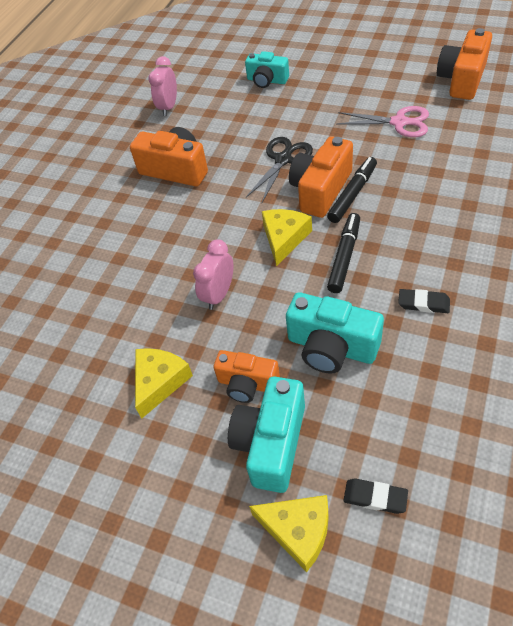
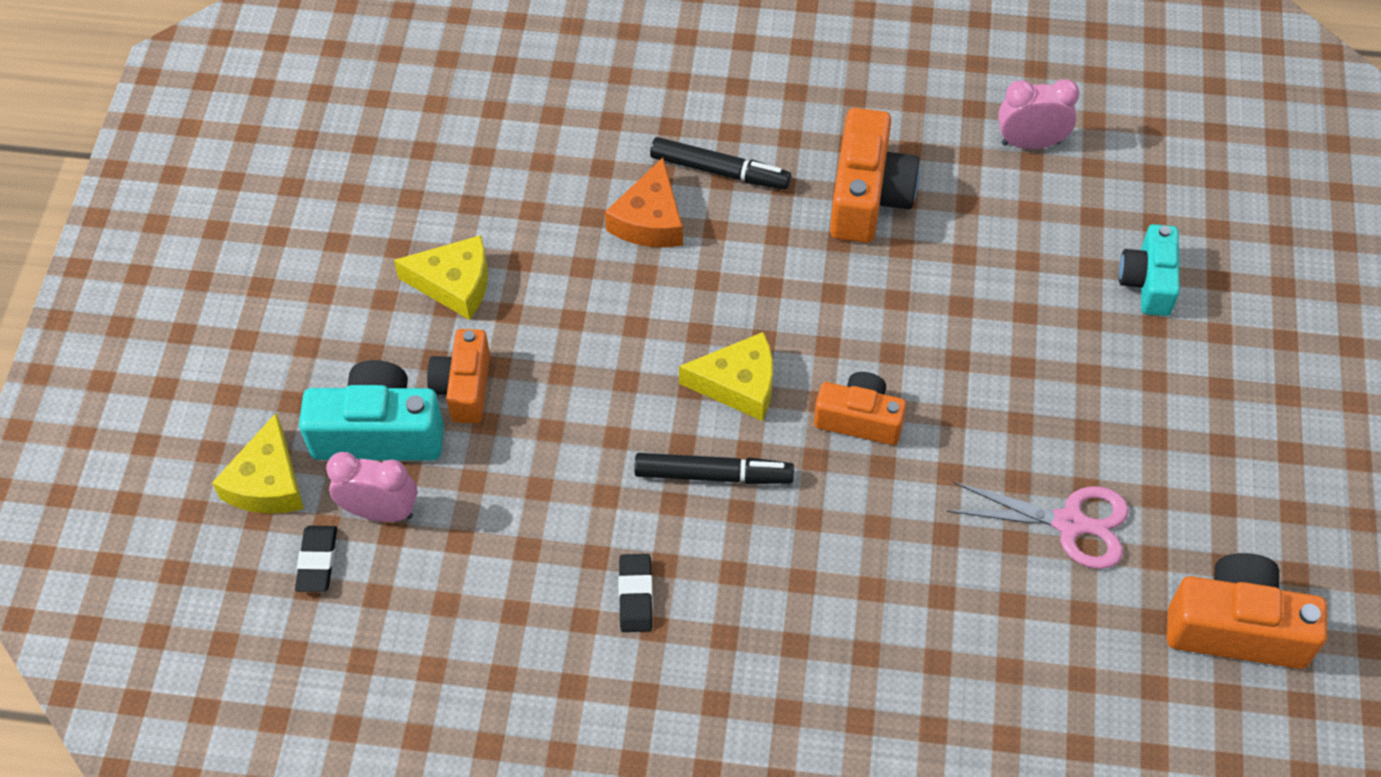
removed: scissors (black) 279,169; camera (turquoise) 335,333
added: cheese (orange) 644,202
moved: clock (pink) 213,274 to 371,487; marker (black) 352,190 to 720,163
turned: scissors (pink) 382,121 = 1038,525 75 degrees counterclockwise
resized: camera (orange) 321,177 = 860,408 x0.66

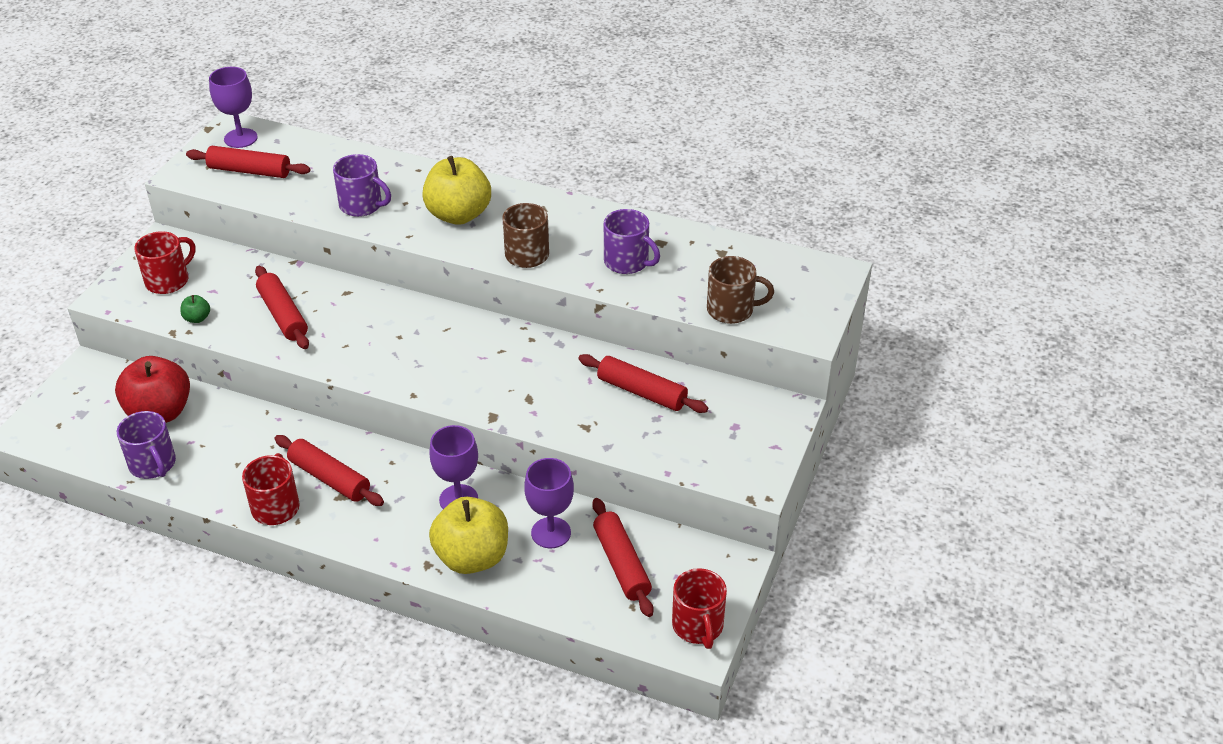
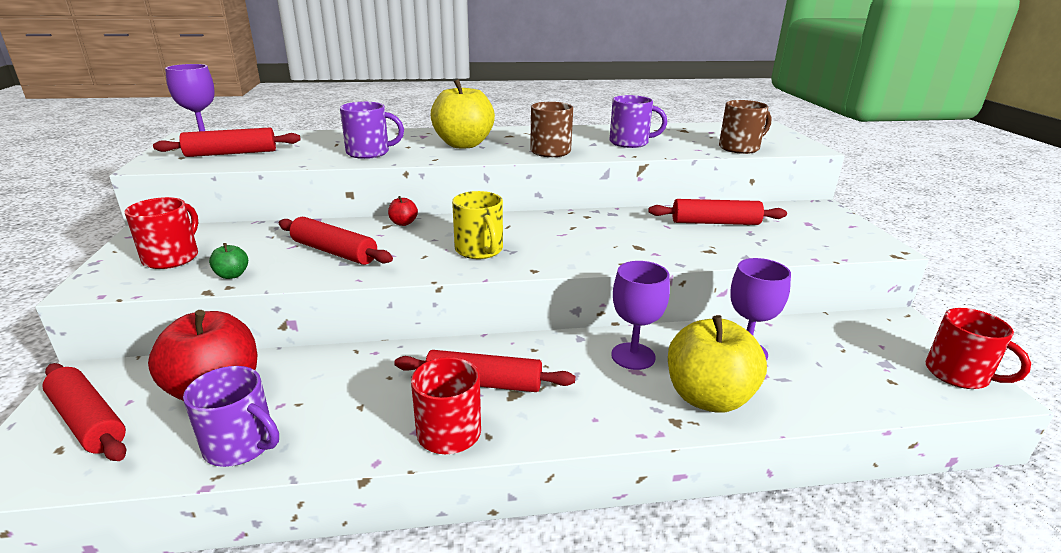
added: apple (red) 403,211; mug (yellow) 477,225
moved: rolling pin (red) 622,557 to 84,412

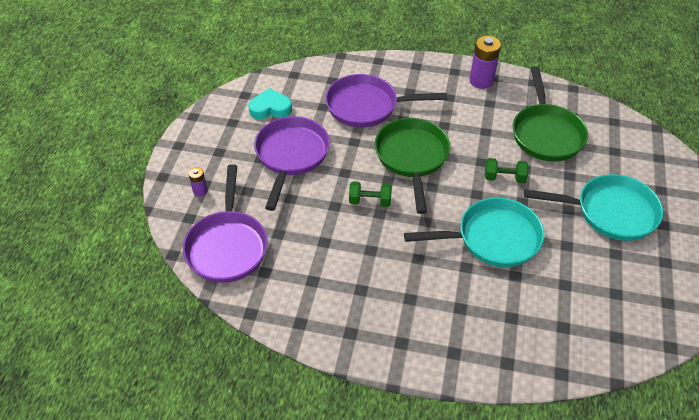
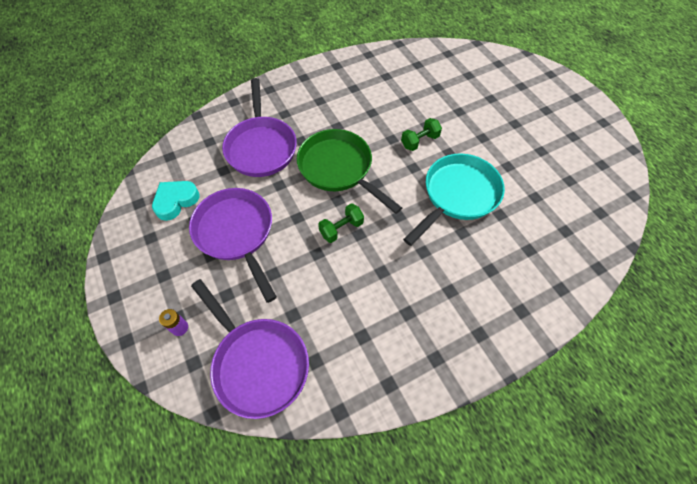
removed: battery (purple) 485,62; pan (green) 550,114; pan (turquoise) 593,207
turned: pan (purple) 386,101 = 259,127 60 degrees counterclockwise

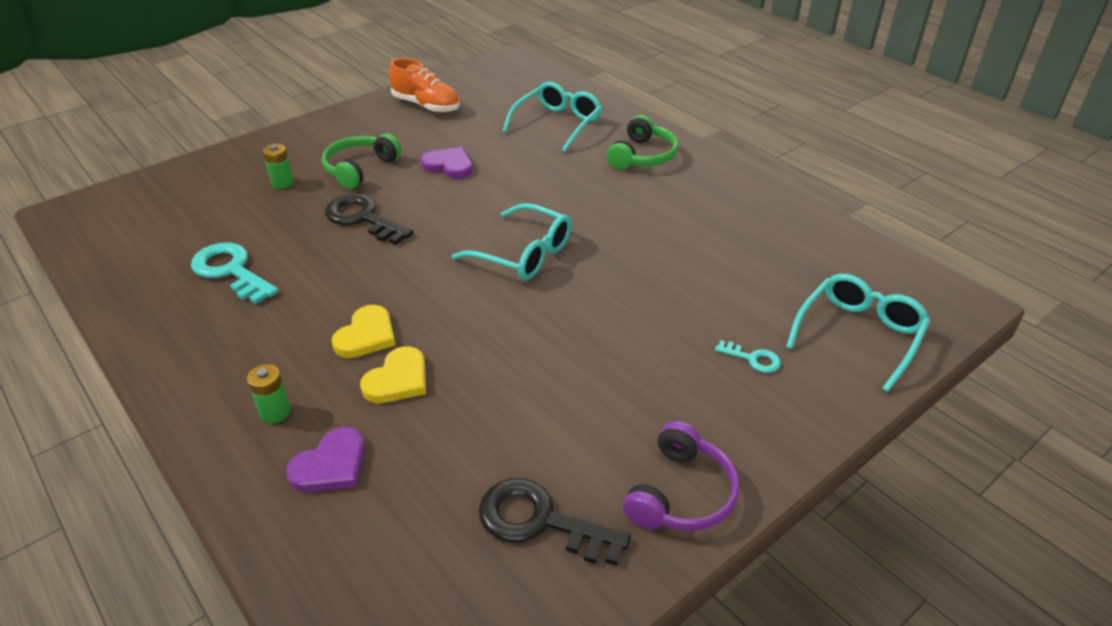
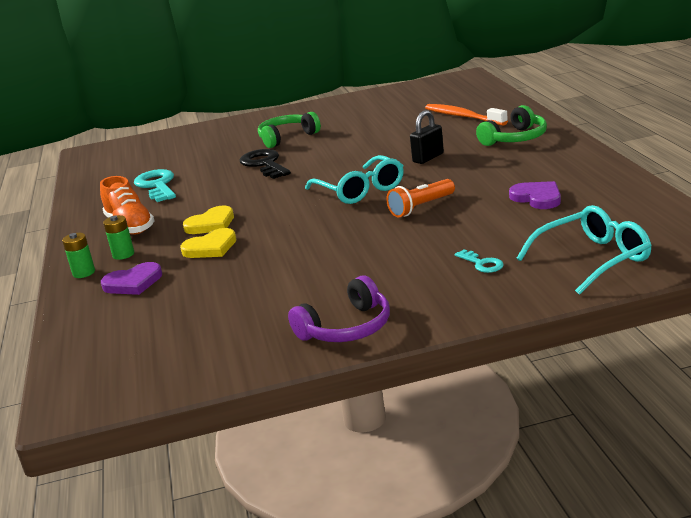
removed: key (black) 555,522
added: flashlight (orange) 420,198; padlock (black) 427,137
moved: battery (green) 278,166 to 78,255; shoe (orange) 424,85 to 127,205; heart (purple) 447,163 to 535,195
replaced: glasses (turquoise) 552,117 to toothbrush (orange) 466,115

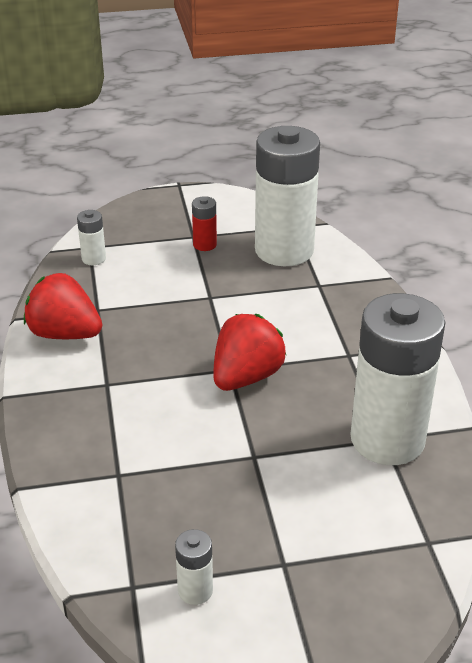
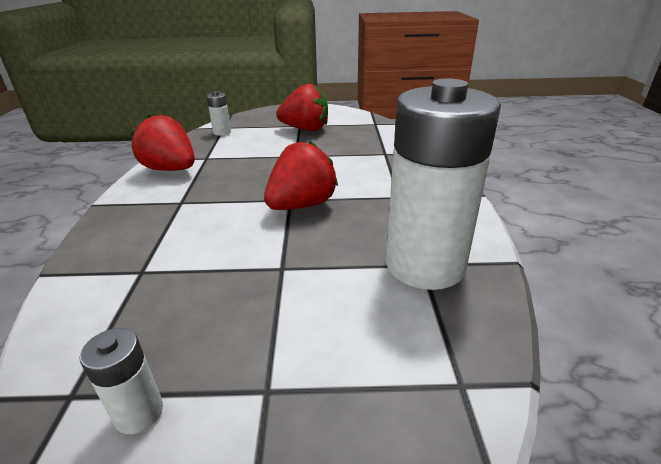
removed: battery (white) 287,196
replaced: battery (red) 204,223 to strawberry (red) 302,107

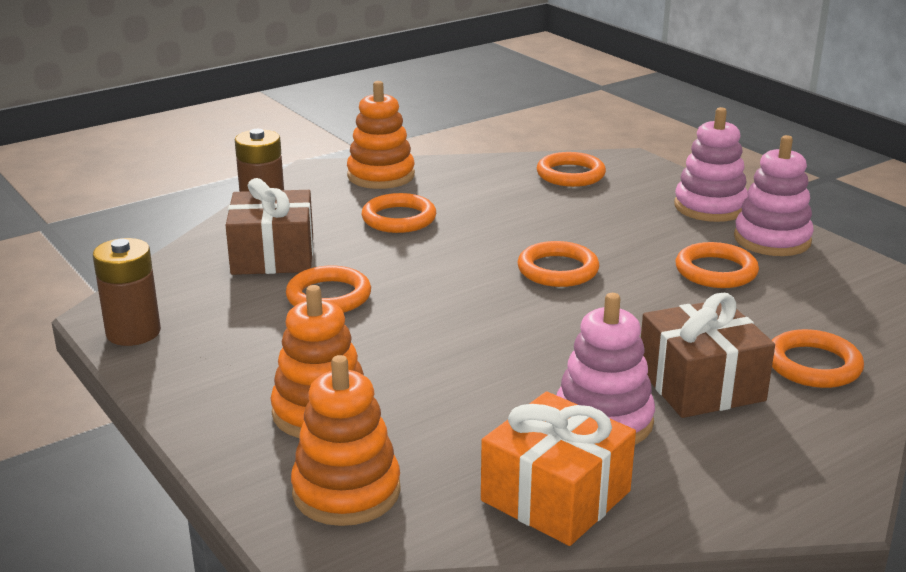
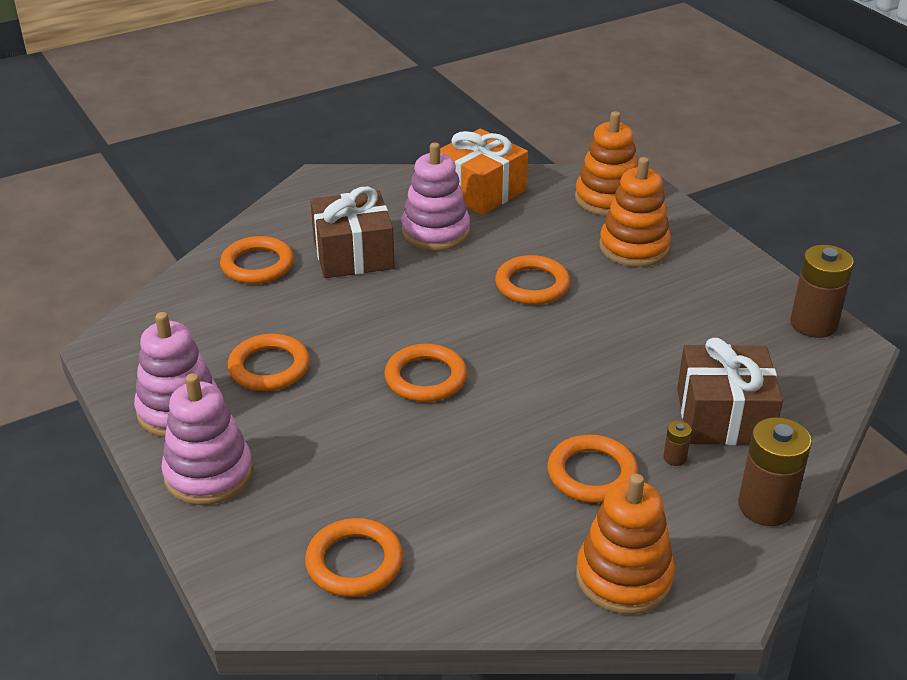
added: battery (brown) 677,443
moved: ring (orange) 328,289 to 532,280

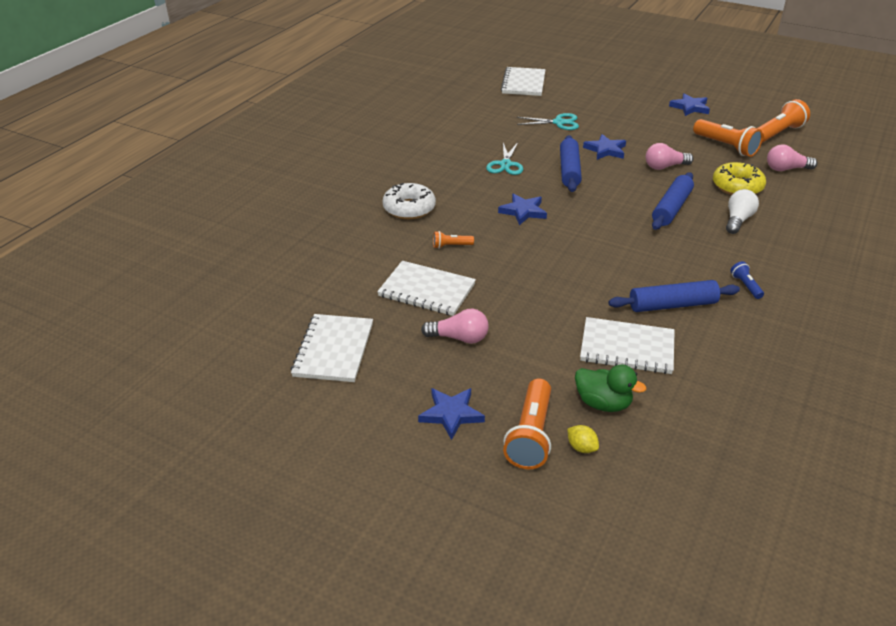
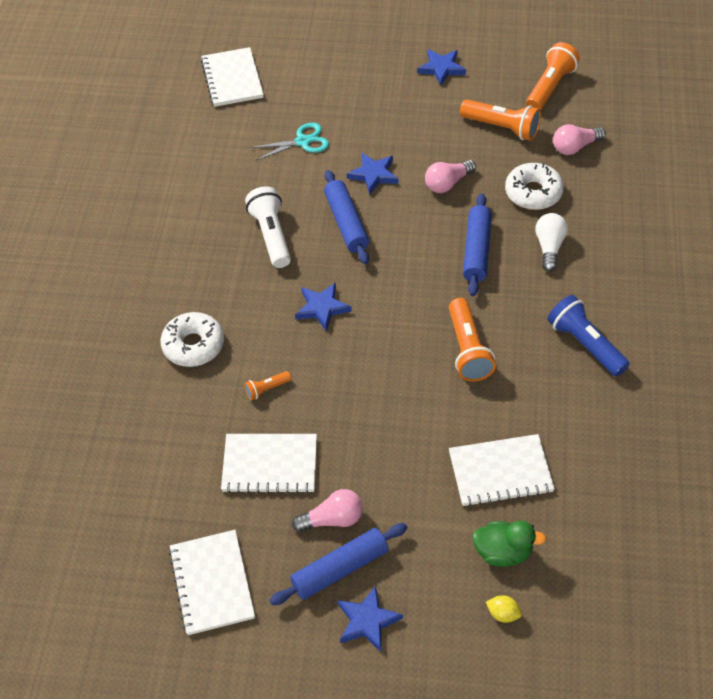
moved: rolling pin (blue) 674,296 to 339,564; flashlight (orange) 527,423 to 472,340
replaced: scissors (turquoise) 504,159 to flashlight (white) 268,227
recoloured: donut (yellow) 739,178 to donut (white) 534,186
resized: flashlight (blue) 747,280 = 588,336 x1.99

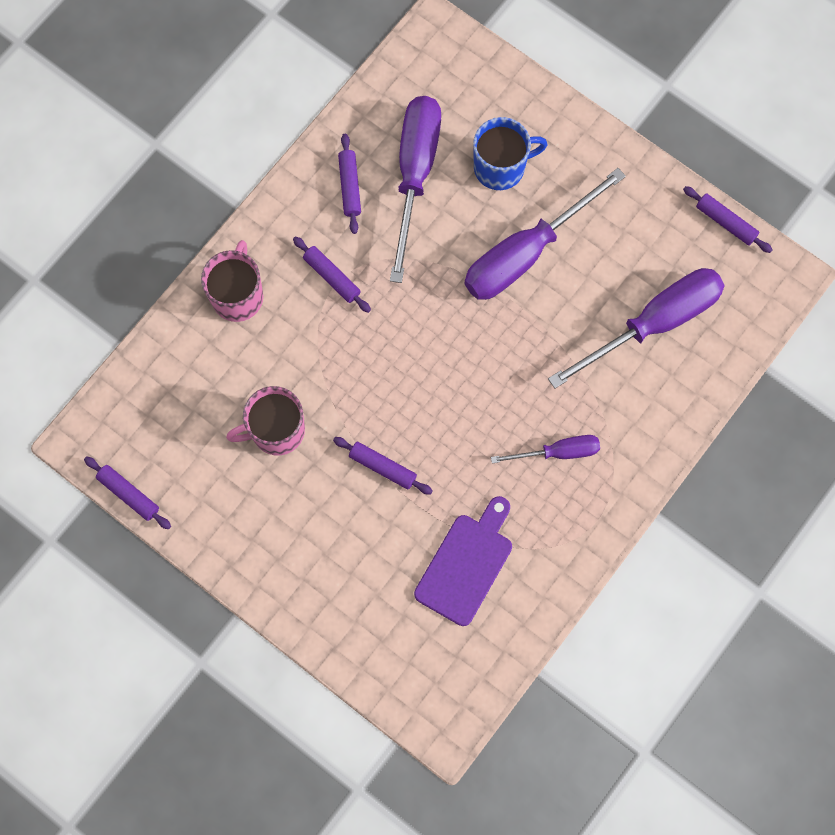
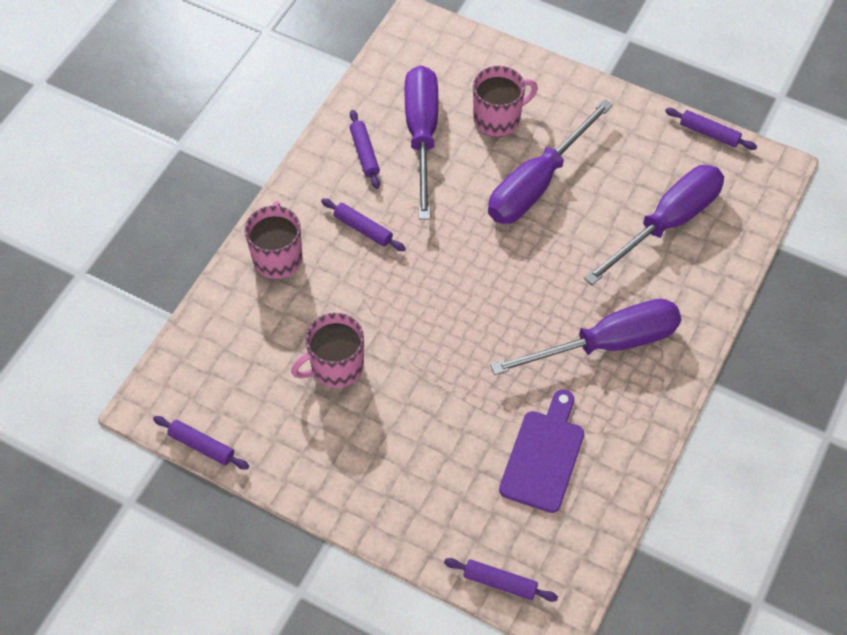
moved: rolling pin (purple) 383,466 to 501,580
recoloured: mug (blue) 510,153 to mug (pink) 505,101
resized: screwdriver (purple) 545,449 = 585,337 x1.88

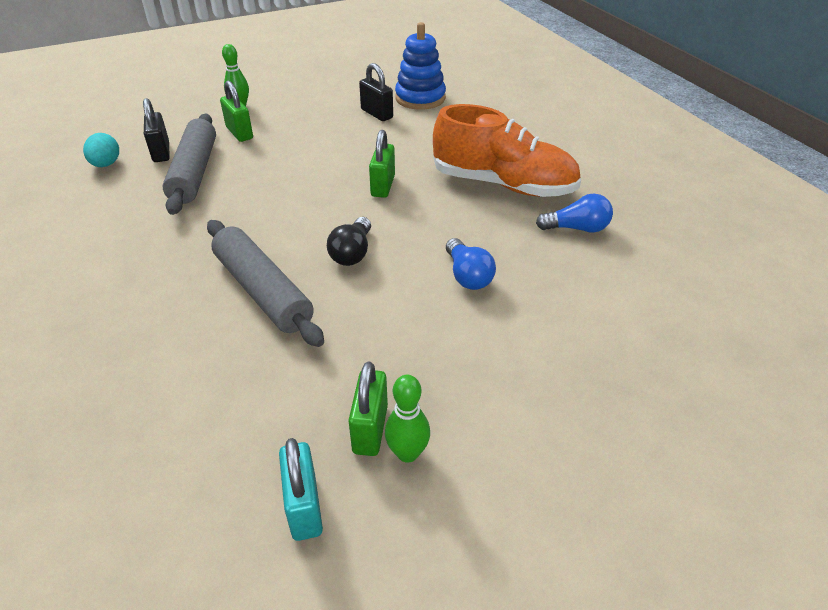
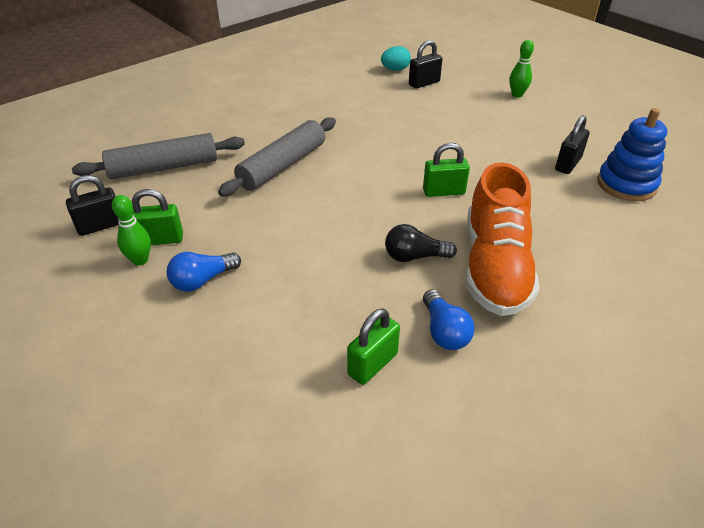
moved: rolling pin (grey) 189,164 to 158,156; light bulb (blue) 471,264 to 204,272; padlock (green) 236,111 to 373,346; light bulb (black) 349,241 to 421,243
recoloured: padlock (turquoise) 301,489 to padlock (black) 92,205

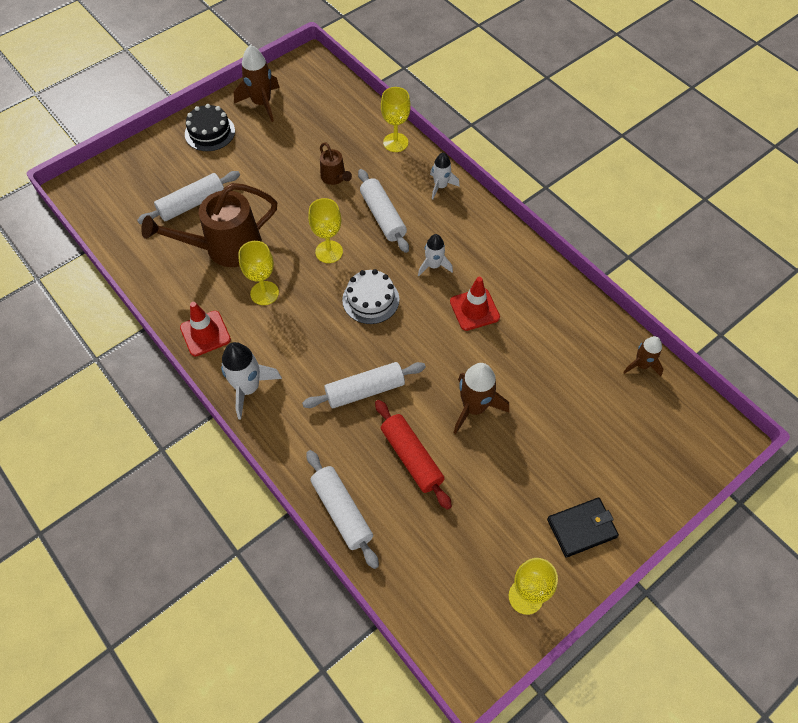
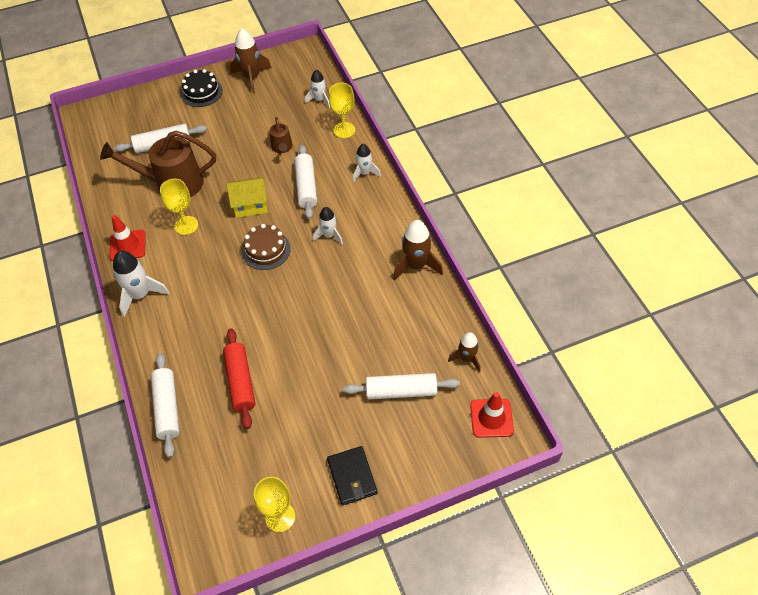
added: rocket (white) 317,89
moved: rolling pin (white) 364,385 to 401,386; rocket (brown) 481,398 to 418,250; traffic cone (red) 475,304 to 492,415
replaced: goblet (yellow) 325,230 to house (yellow) 247,197
recoloured: cake (white) 370,296 to cake (brown) 266,247
turned: wallet (black) 583,527 = 352,475 75 degrees clockwise

